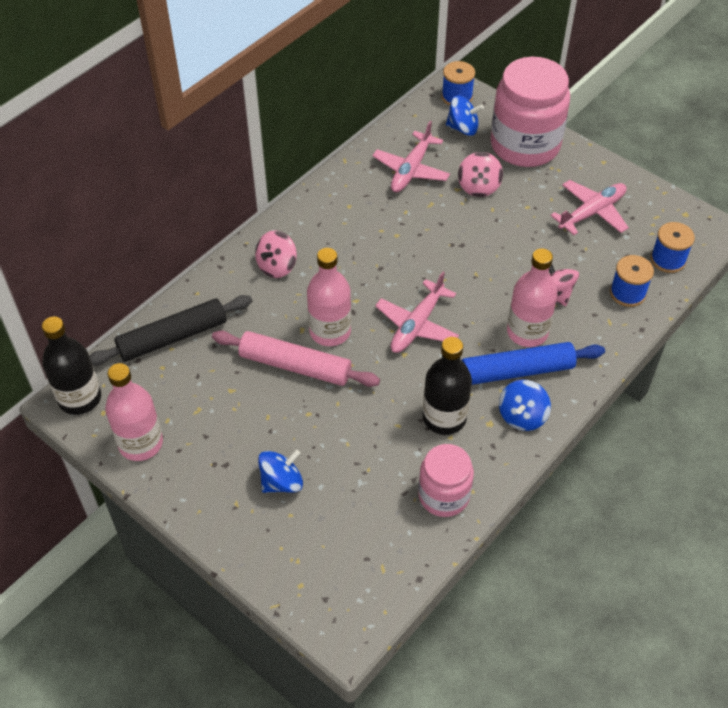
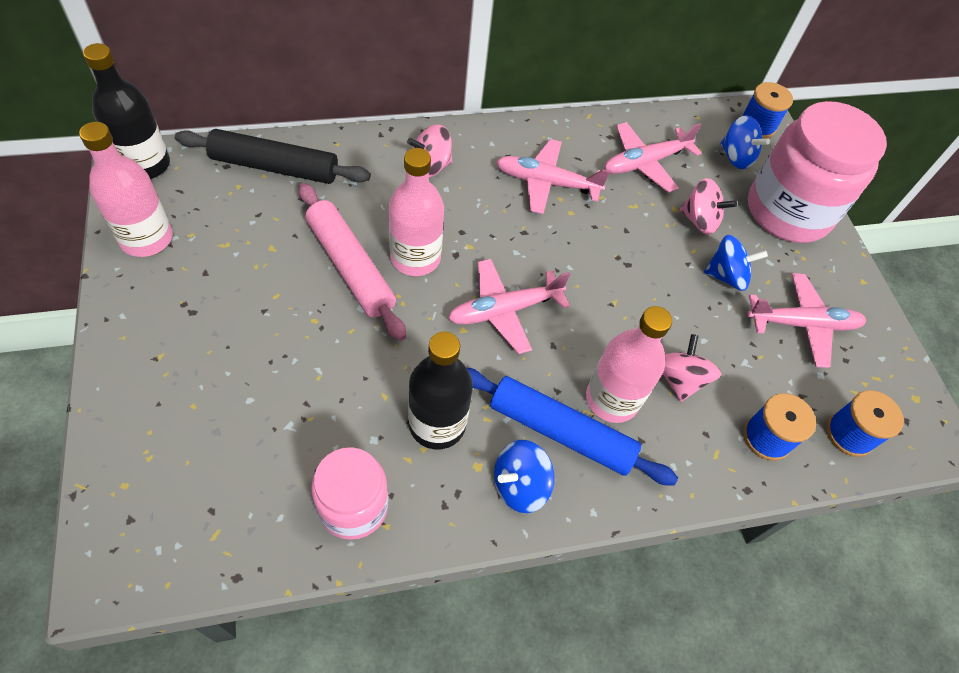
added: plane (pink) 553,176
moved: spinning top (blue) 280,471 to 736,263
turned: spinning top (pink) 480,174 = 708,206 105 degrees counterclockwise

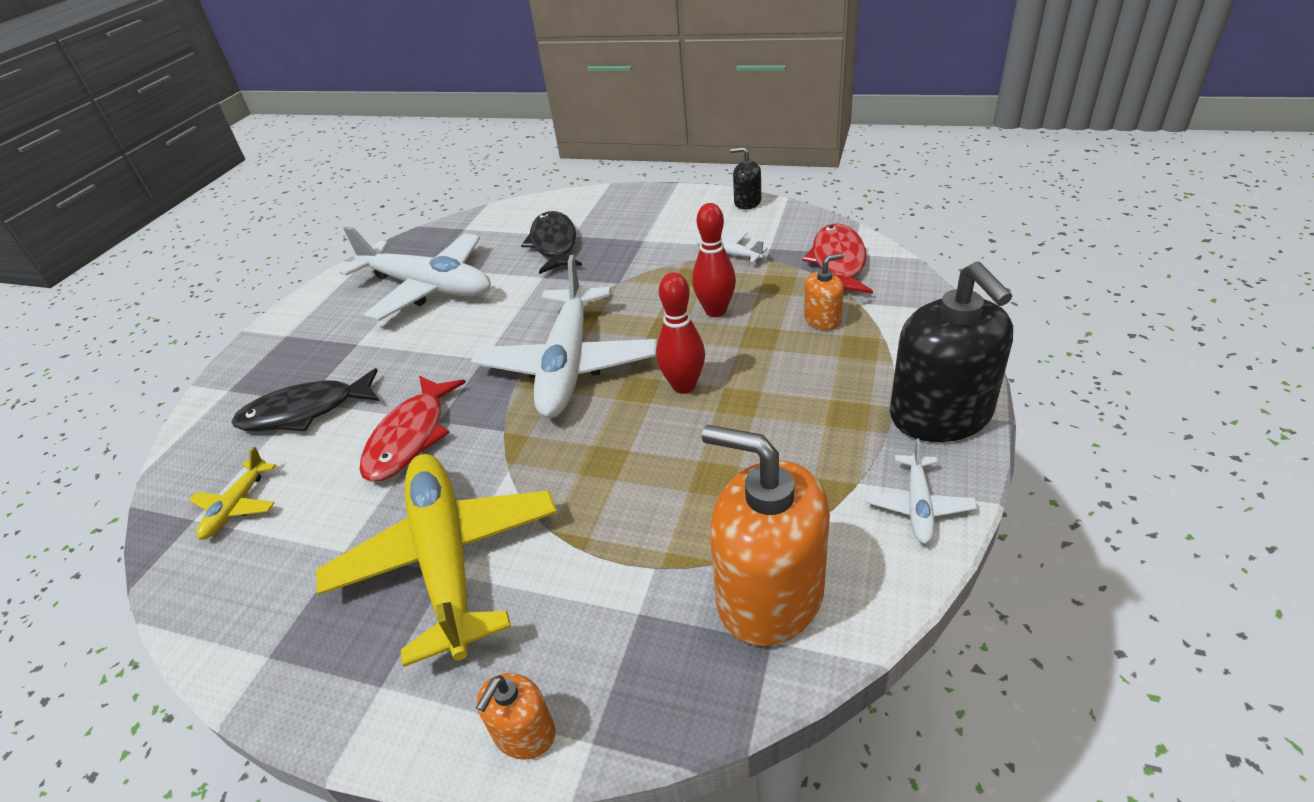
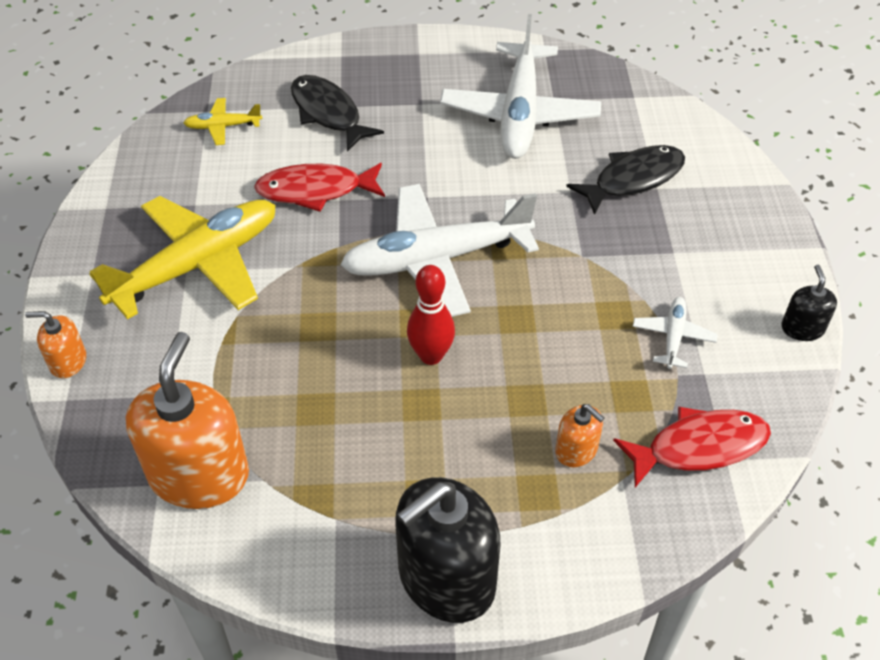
removed: bowling pin (red) 714,260; plane (white) 921,491

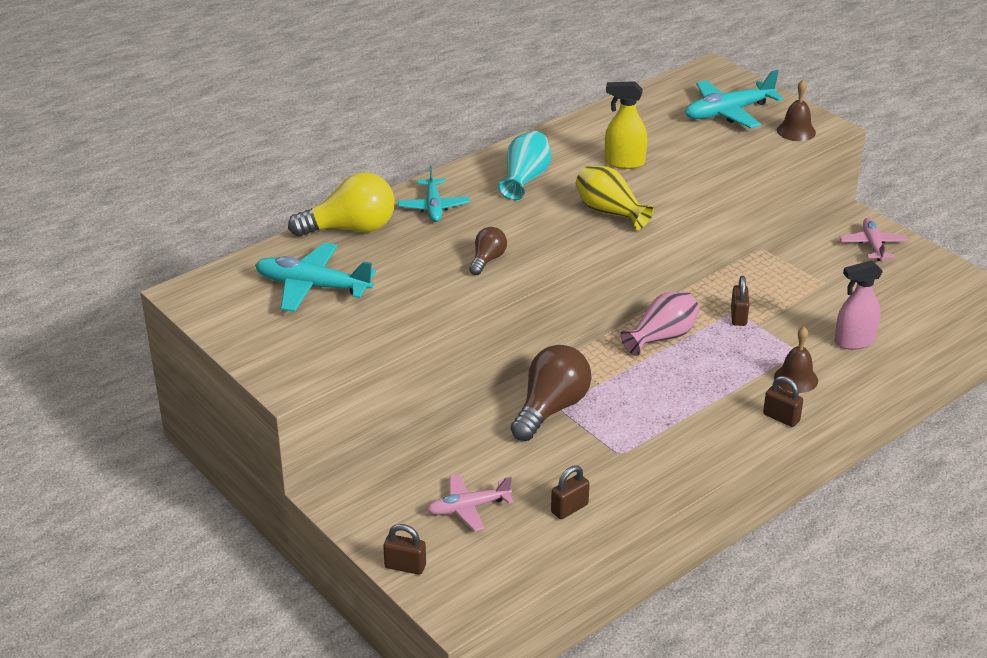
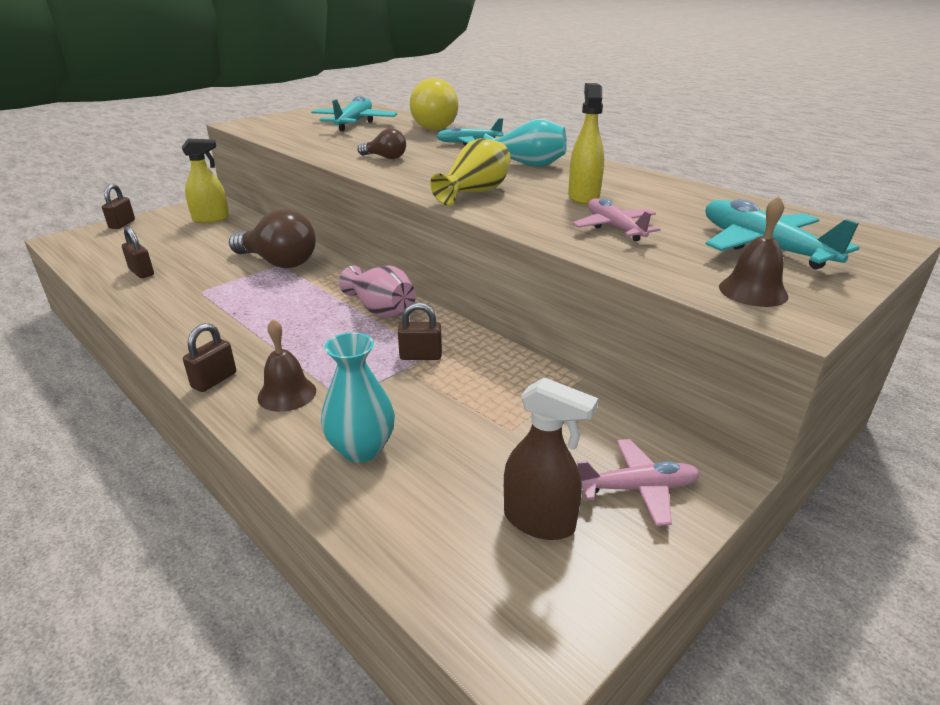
added: spray bottle (yellow) 205,181; spray bottle (brown) 551,458
moved: plane (pink) 470,502 to 616,219
replaced: spray bottle (pink) 858,305 to vase (turquoise) 358,397

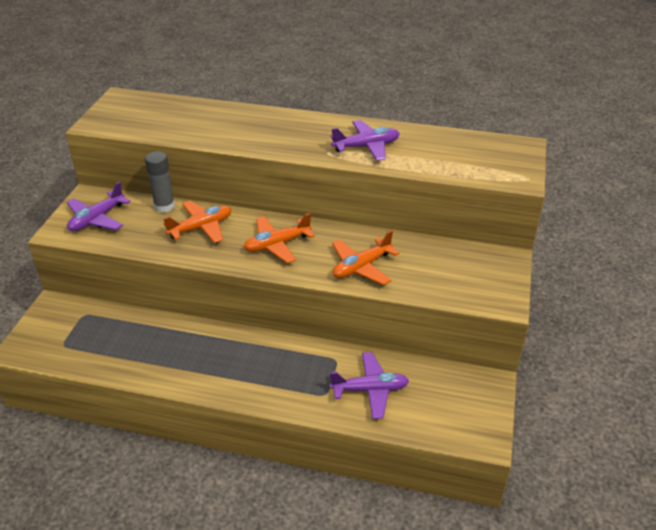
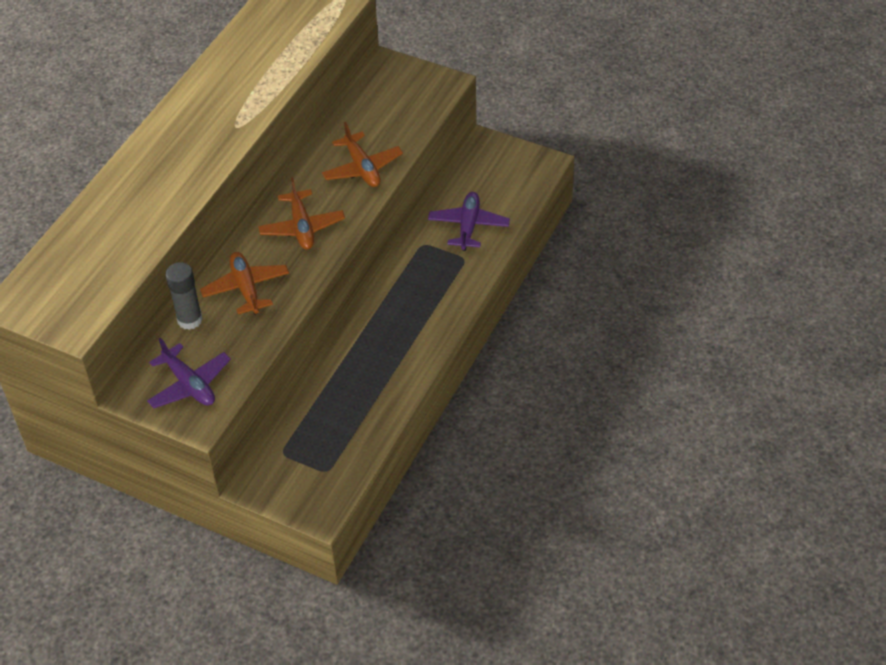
removed: plane (purple) 365,140

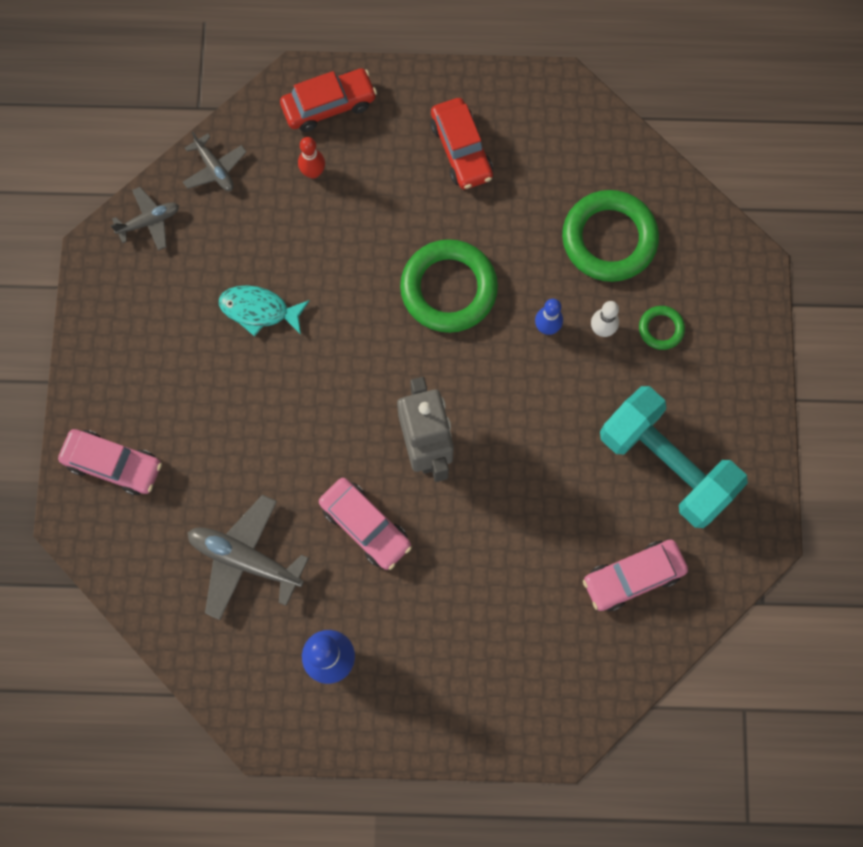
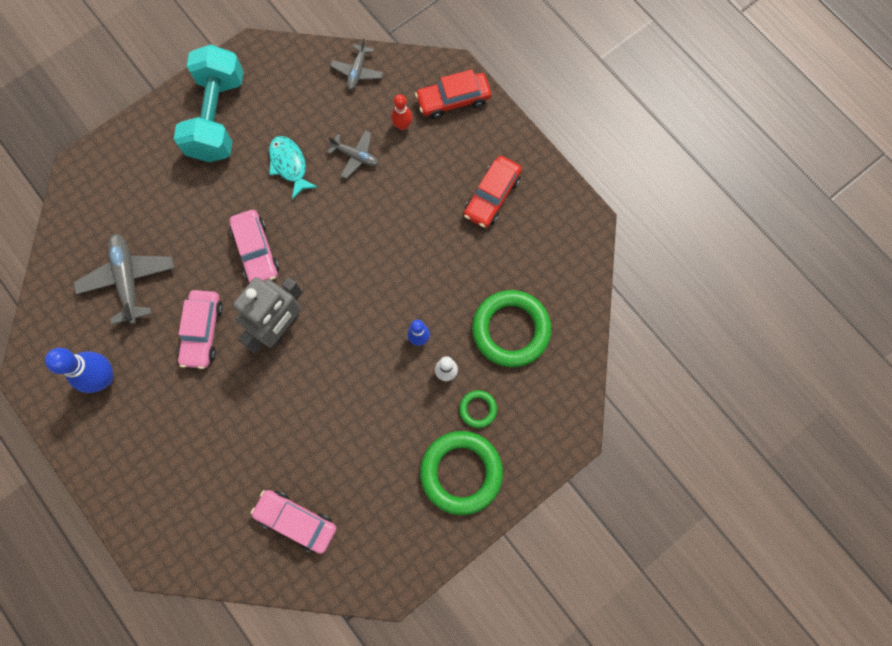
moved: dumbbell (turquoise) 674,457 to 209,103; car (pink) 110,462 to 254,246; plane (grey) 144,219 to 352,154; ring (green) 449,286 to 461,473
turned: car (red) 328,100 = 453,94 135 degrees clockwise

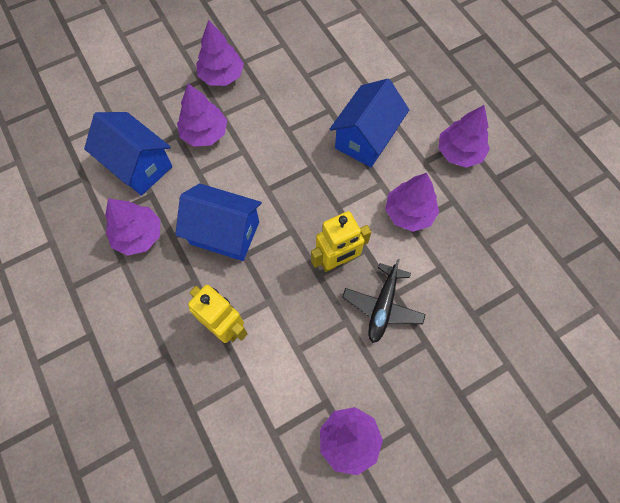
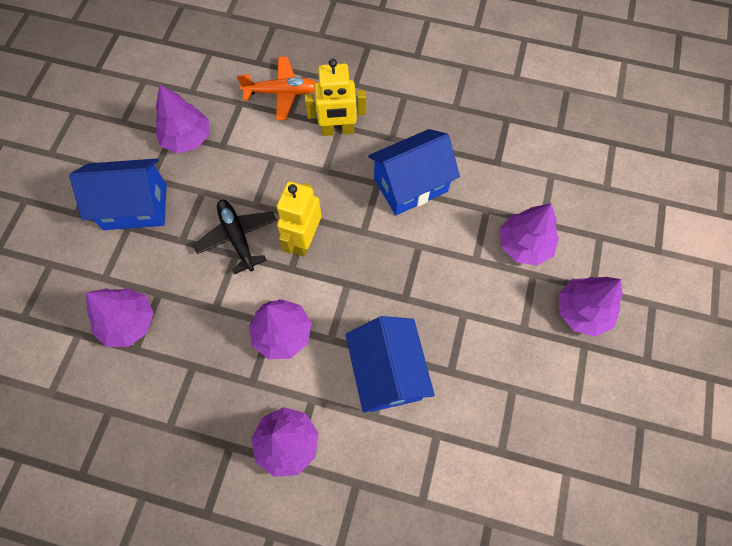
added: plane (orange) 276,88
moved: house (blue) 128,154 to 118,194; tree (purple) 132,227 to 120,317

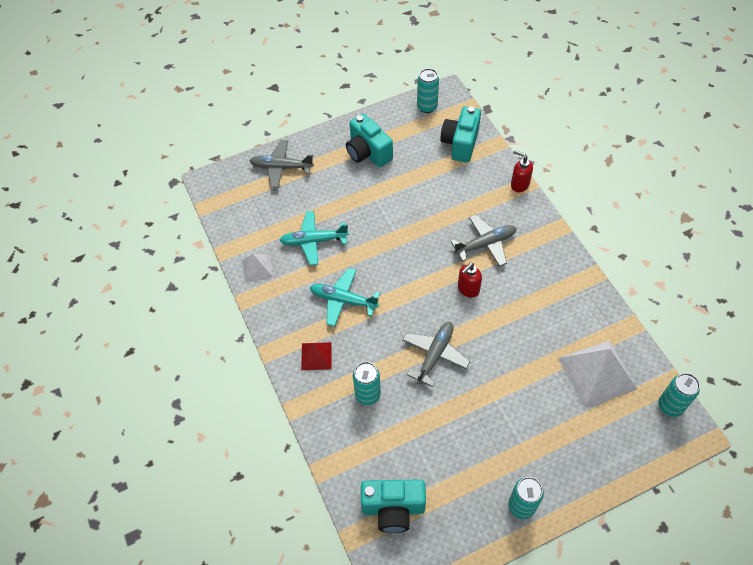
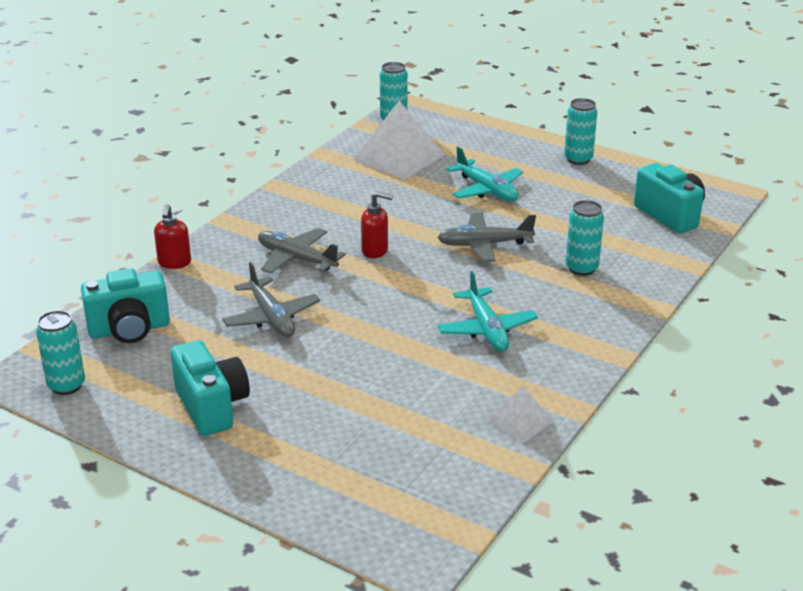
removed: pyramid (red) 316,356
moved: plane (grey) 282,164 to 271,299; plane (turquoise) 314,238 to 484,174
turned: camera (turquoise) 369,140 = 210,388 45 degrees counterclockwise

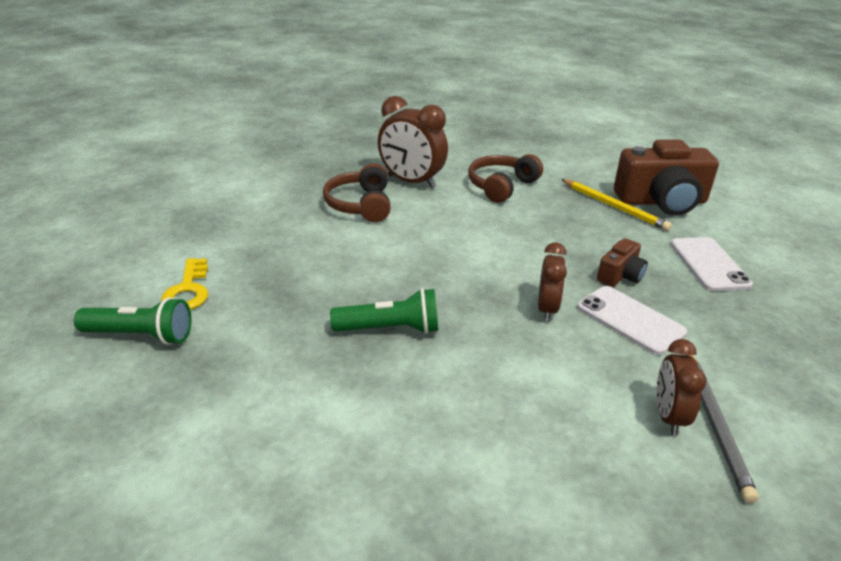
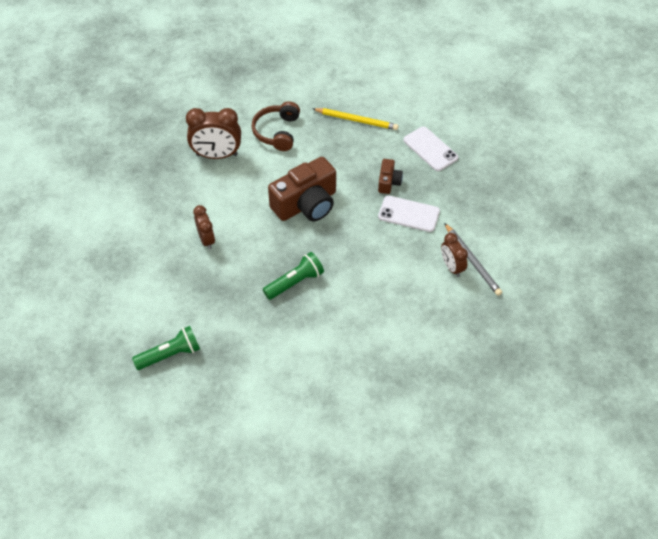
removed: key (yellow) 184,284; headphones (brown) 357,192
moved: clock (brown) 552,281 to 204,227; camera (brown) 666,178 to 302,189

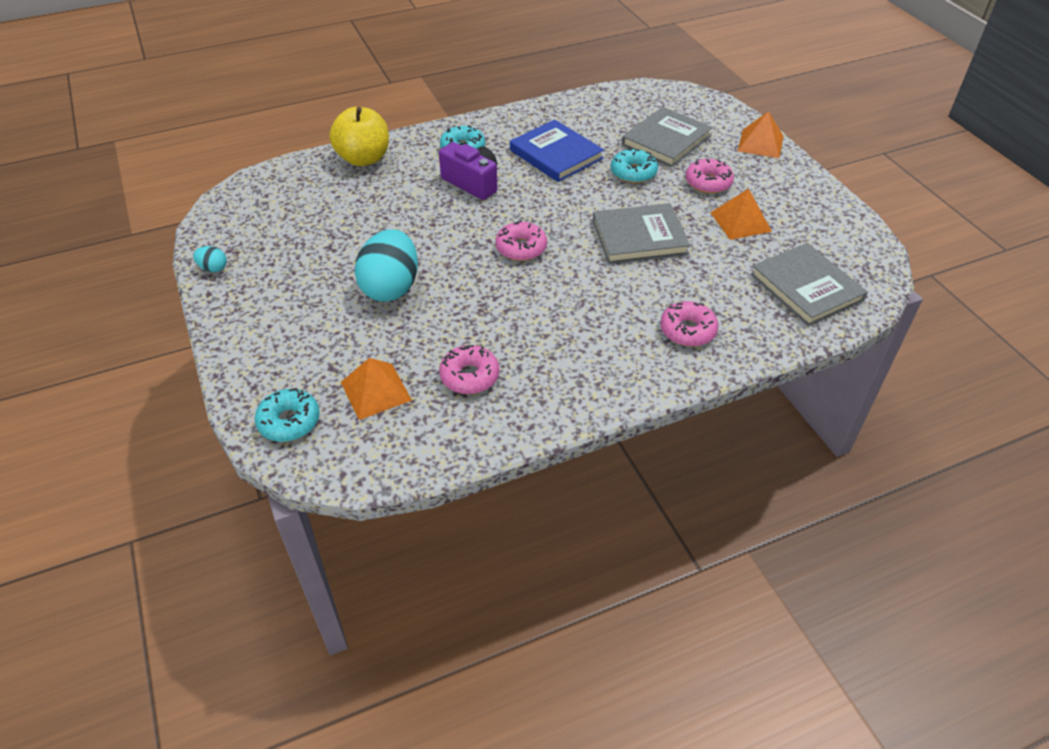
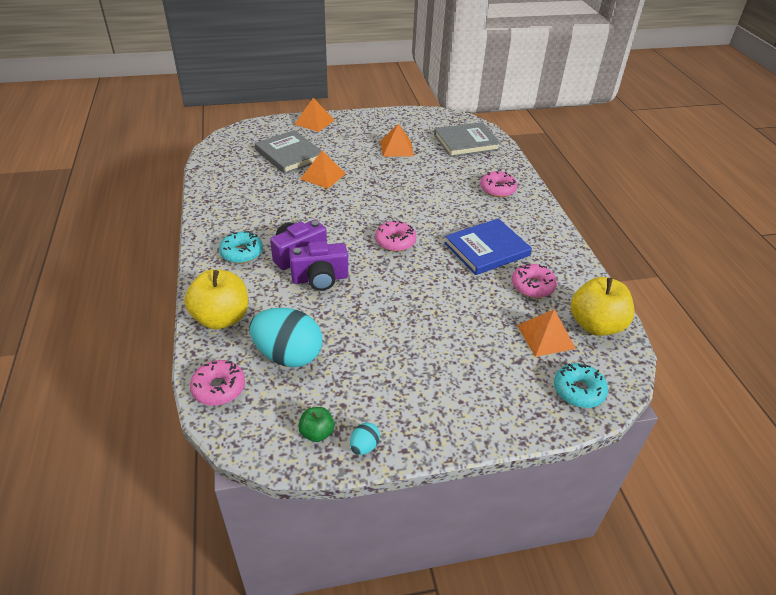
removed: book (grey) 641,233
added: camera (purple) 318,266; apple (green) 316,424; apple (yellow) 602,306
moved: donut (pink) 710,176 to 217,382; egg (turquoise) 386,265 to 286,337; book (blue) 557,151 to 488,246
replaced: donut (turquoise) 634,166 to pyramid (orange) 323,170

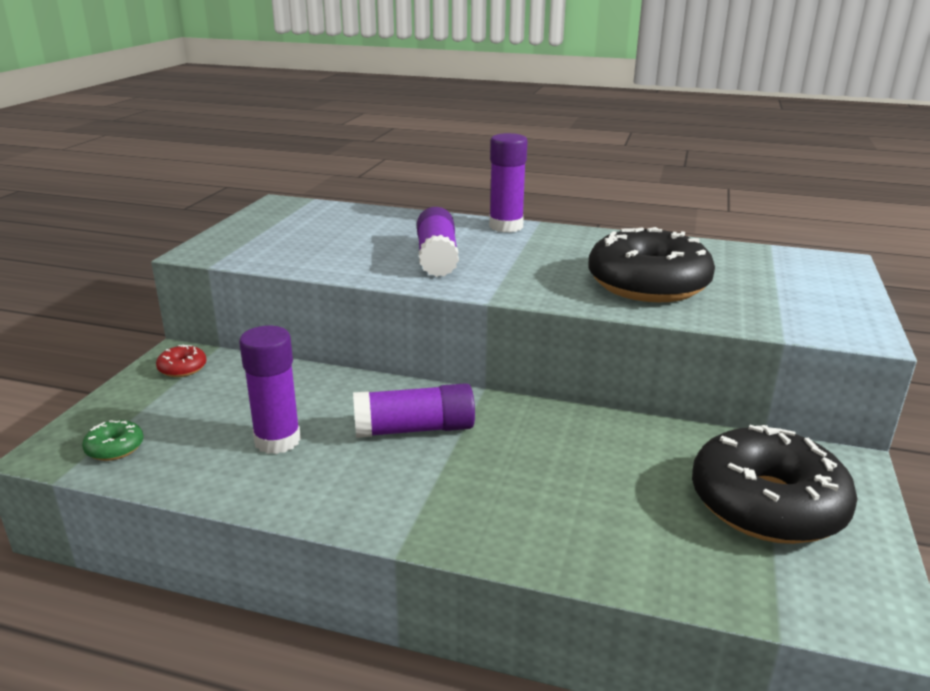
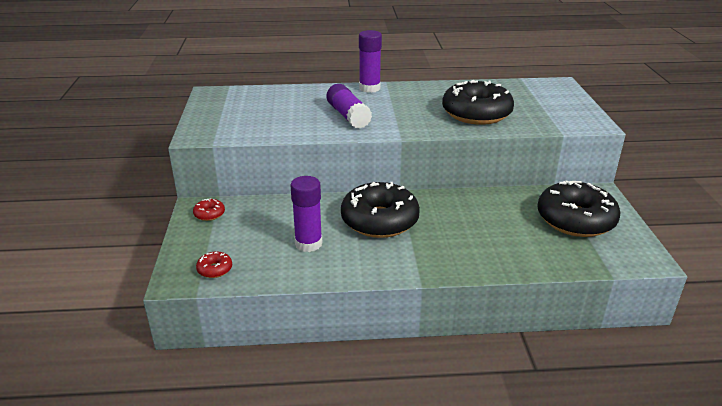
replaced: glue stick (purple) 414,410 to donut (black) 380,210
recoloured: donut (green) 112,440 to donut (red) 214,264

